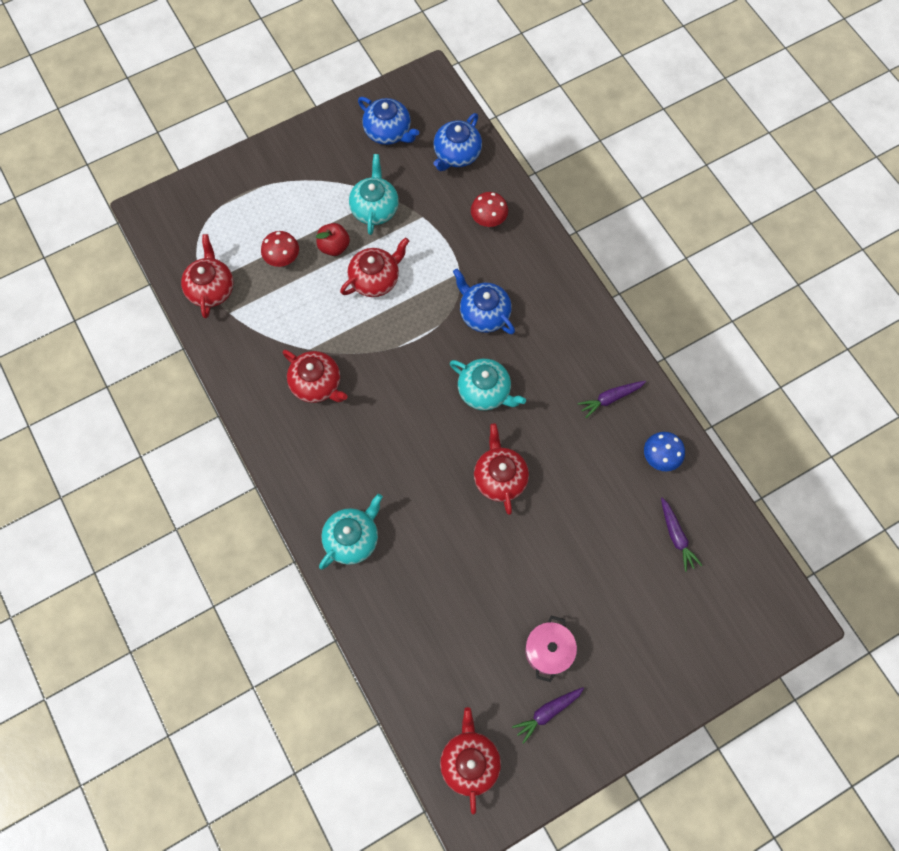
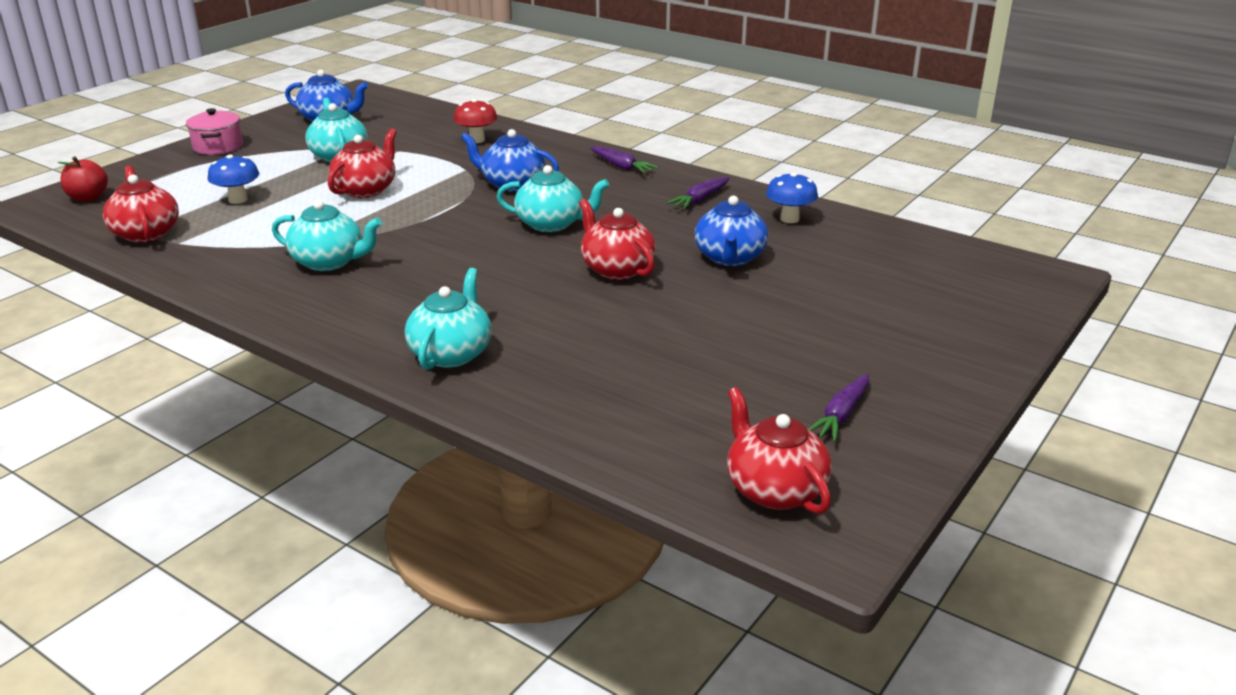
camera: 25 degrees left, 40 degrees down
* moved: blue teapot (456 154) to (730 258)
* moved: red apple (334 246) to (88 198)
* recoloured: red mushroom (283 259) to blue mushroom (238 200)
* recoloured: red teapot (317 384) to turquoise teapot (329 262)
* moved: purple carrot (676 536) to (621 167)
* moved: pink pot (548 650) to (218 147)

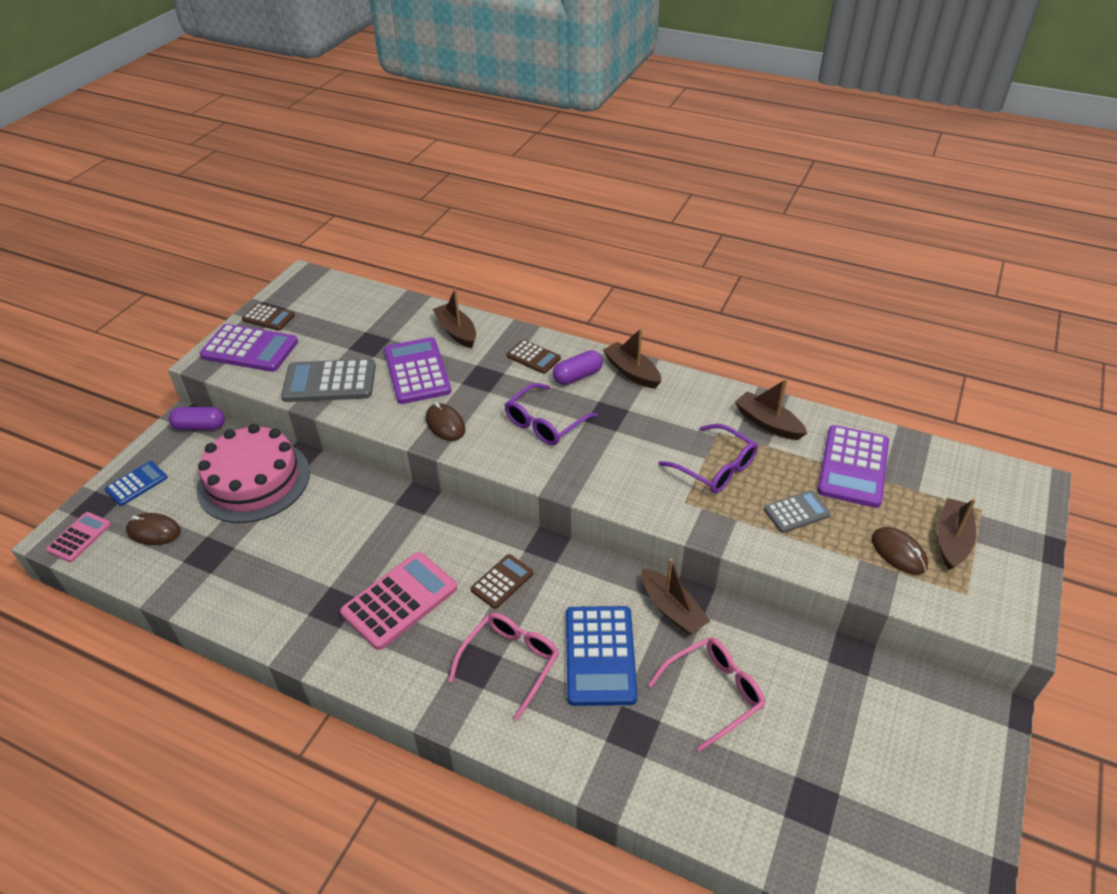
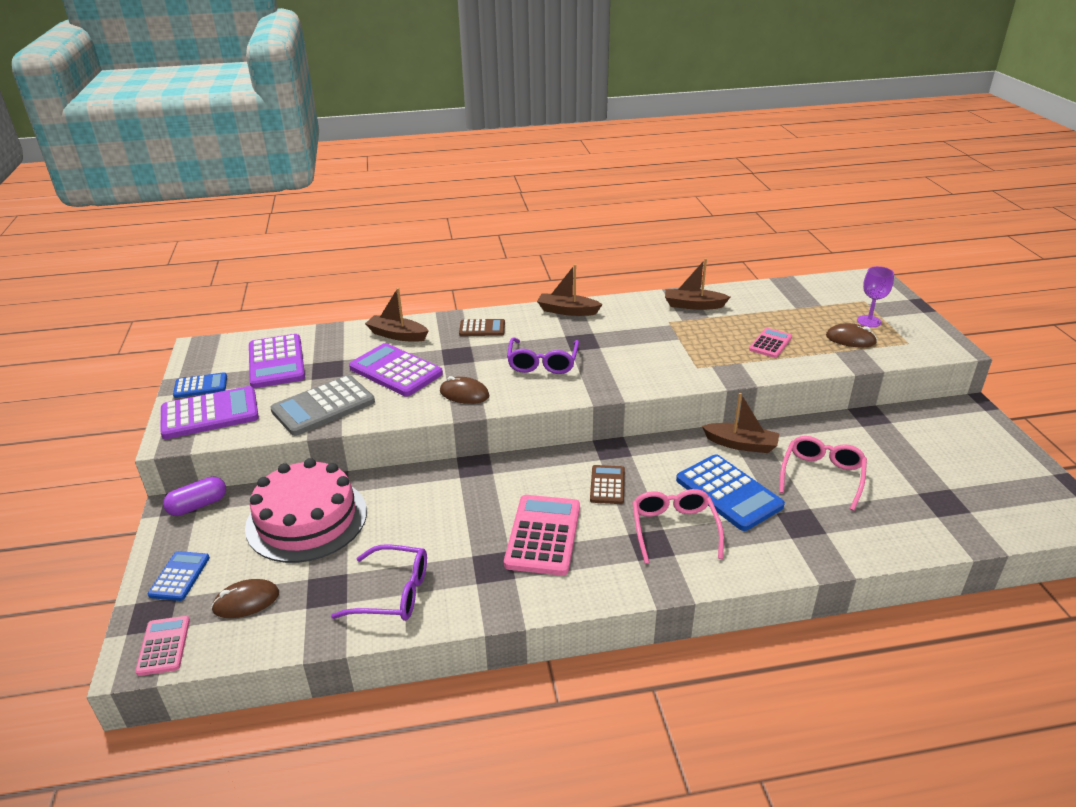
camera: 35 degrees left, 10 degrees down
* recoloured: brown calculator (268 318) to blue calculator (200 386)
* removed: purple capsule (577 376)
* moved: purple glasses (715 468) to (393 593)
* moved: purple calculator (853 466) to (276 362)
* recoloured: grey calculator (796 512) to pink calculator (770 343)
* replaced: brown boat (951 540) to purple goblet (869 321)

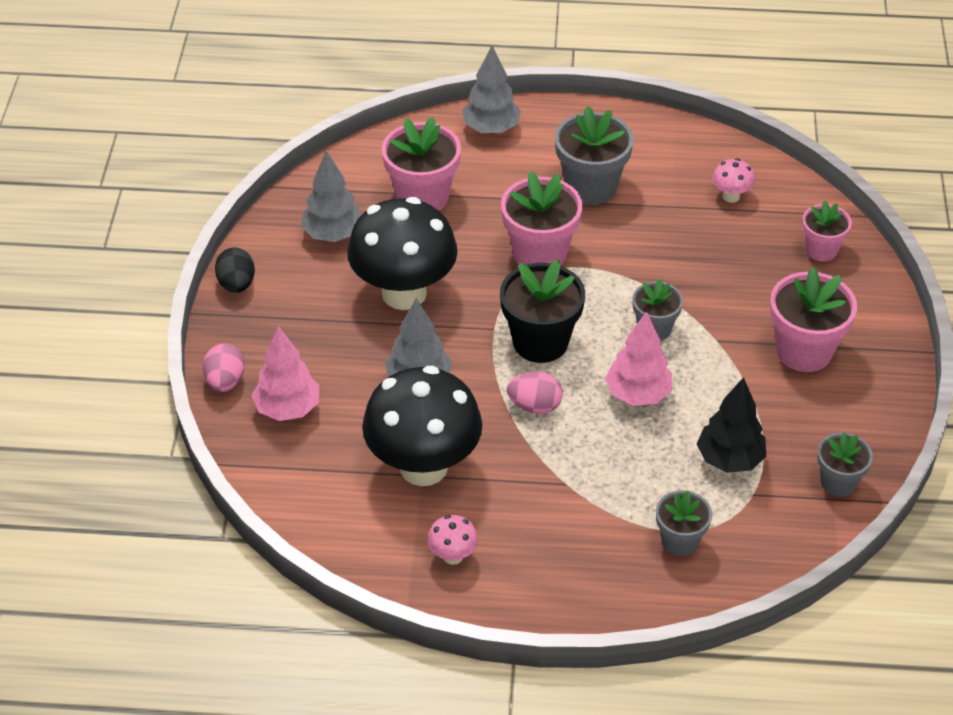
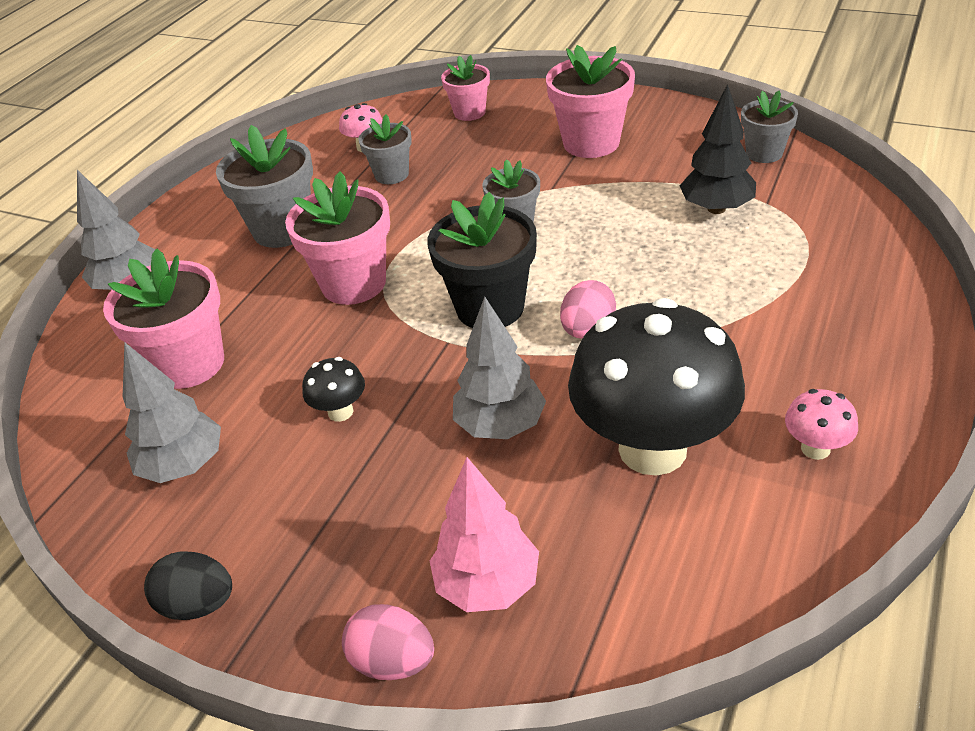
camera: 65 degrees left, 5 degrees down
* resized: black mushroom (404 293) = (340 412) x0.41
* removed: pink tree (637 394)
* moved: grey flower pot (680 541) to (392 175)

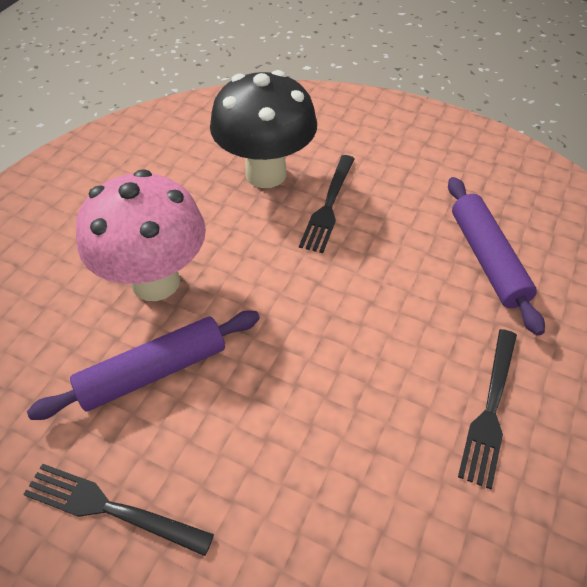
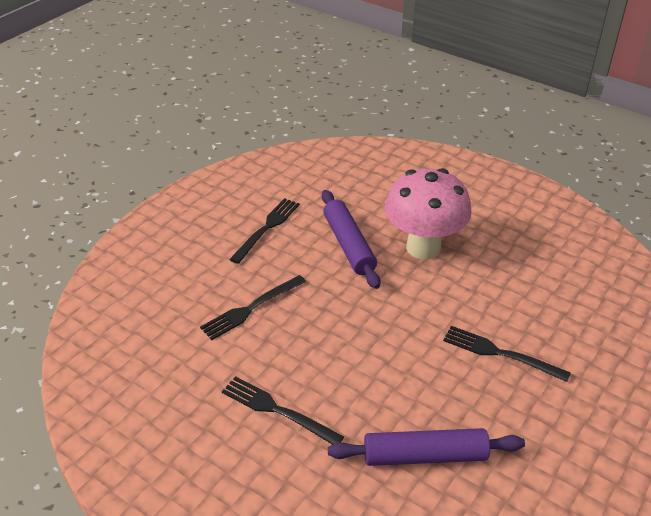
camera: 100 degrees right, 10 degrees down
* removed: black mushroom (266 174)
* added: black fork (250 309)

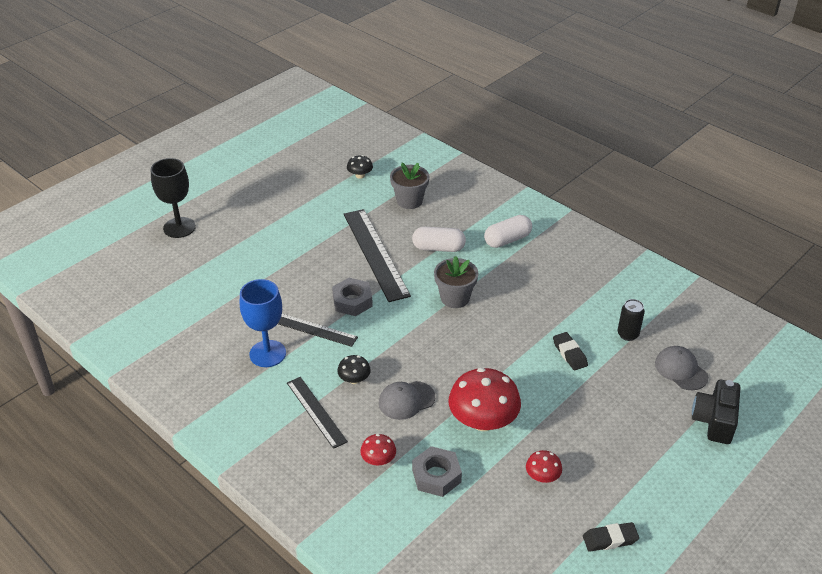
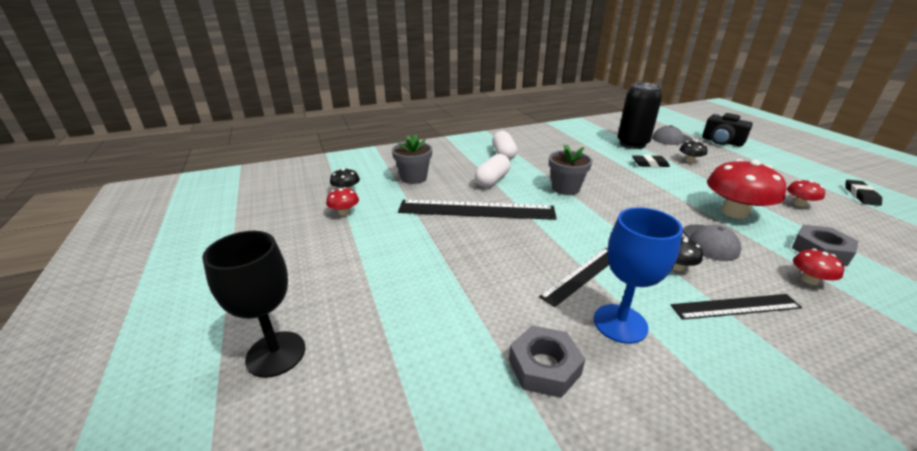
camera: 65 degrees left, 10 degrees down
* moved: grey nut (352 301) to (544 367)
* resized: black can (628 334) = (632 144) x1.94
* added: black mushroom (690 160)
* added: red mushroom (344 212)

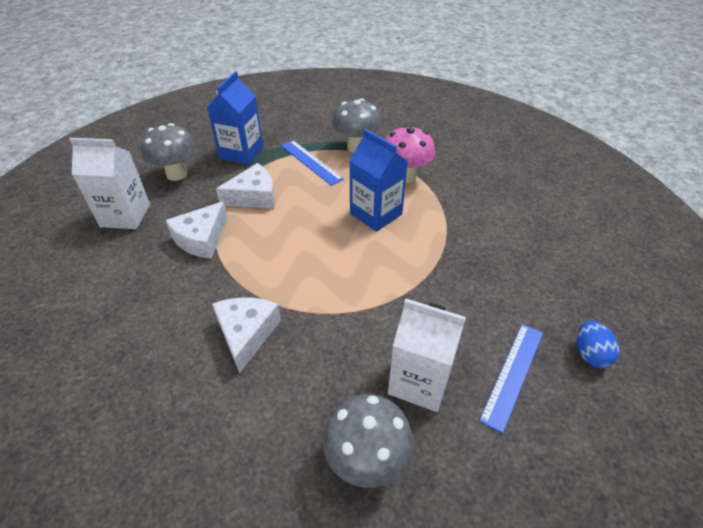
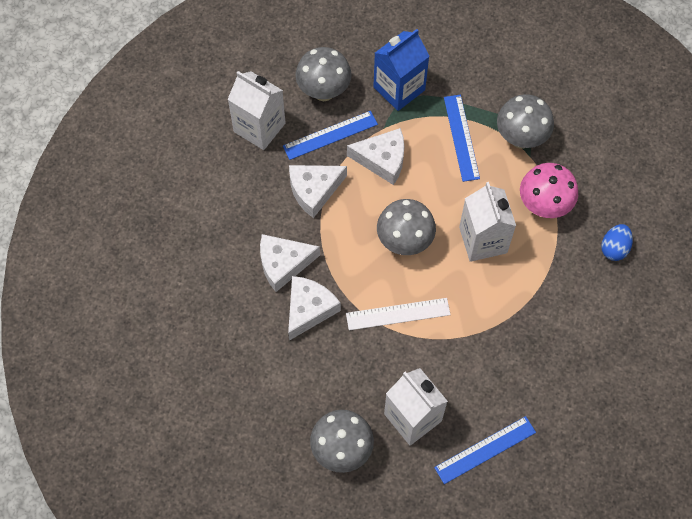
camera: 30 degrees right, 20 degrees up
* recoloured: blue carton (376 214) to white carton (483 240)
* moved: blue egg (590 354) to (614 248)
* added: blue ruler (330 135)
* added: grey mushroom (404 242)
* added: white cheese (283 264)
* added: white ruler (398 314)

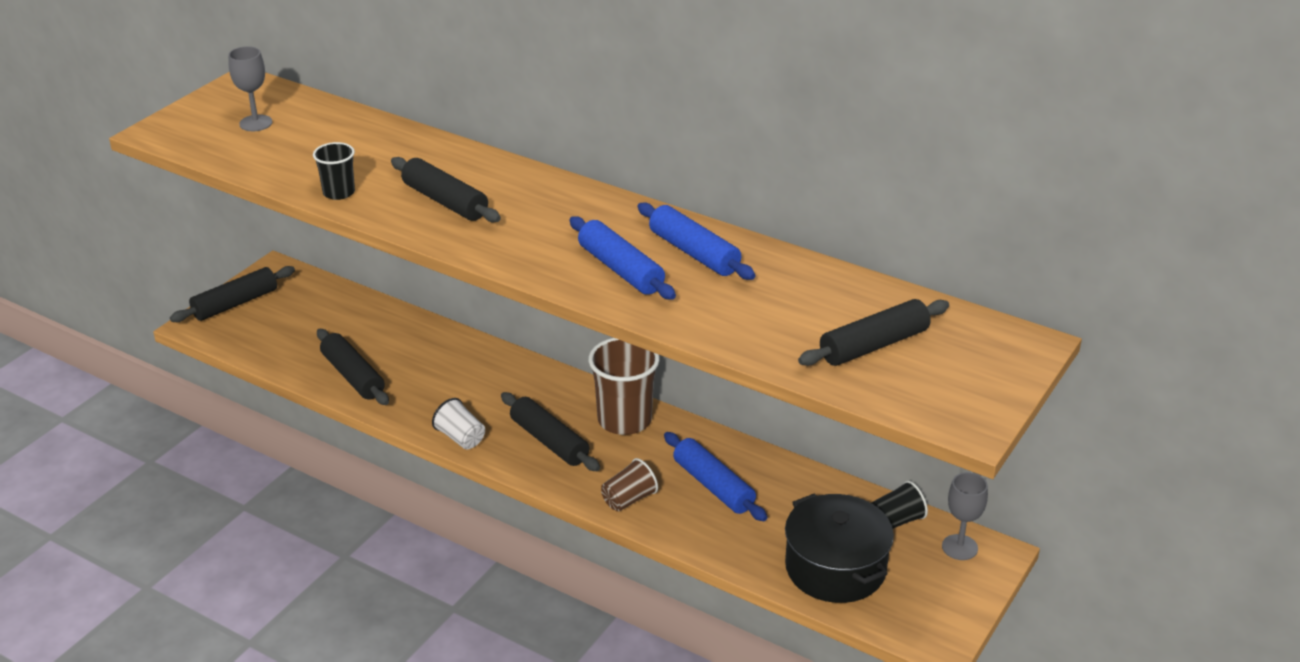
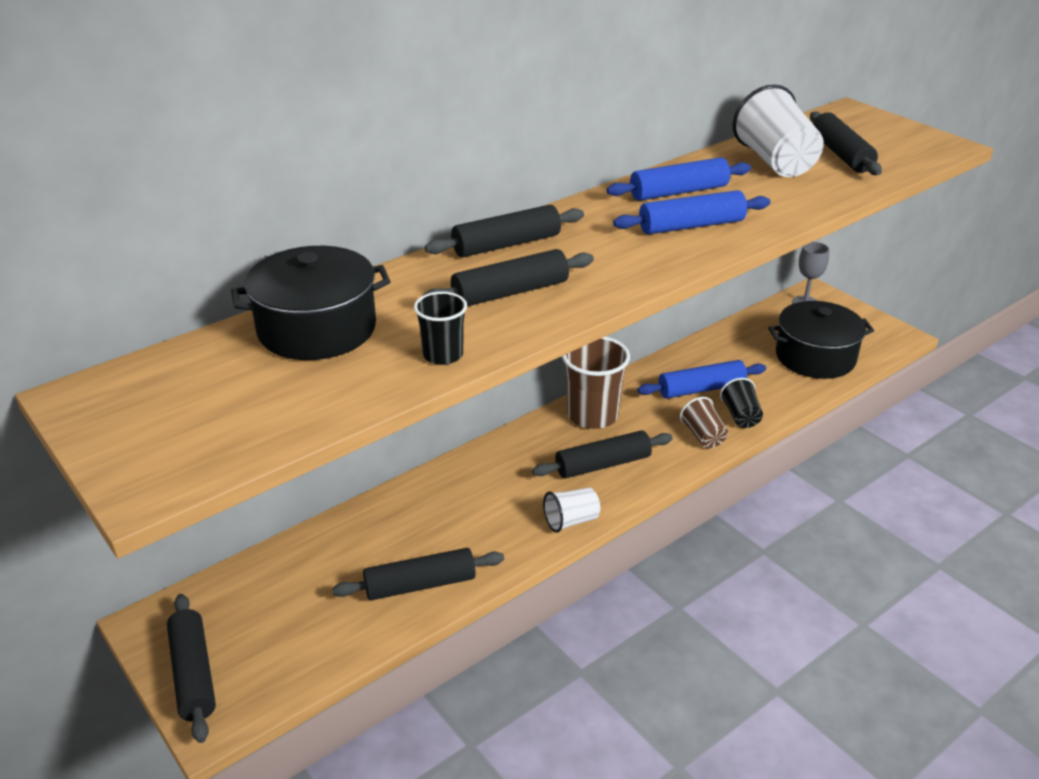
camera: 70 degrees left, 0 degrees up
* removed: grey goblet (256 123)
* moved: black cup (895 521) to (740 416)
* added: white cup (775 162)
* added: black rolling pin (506 245)
* added: black pot (317 329)

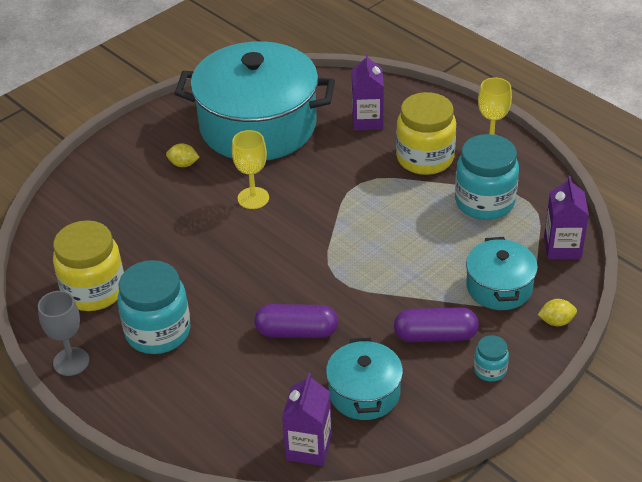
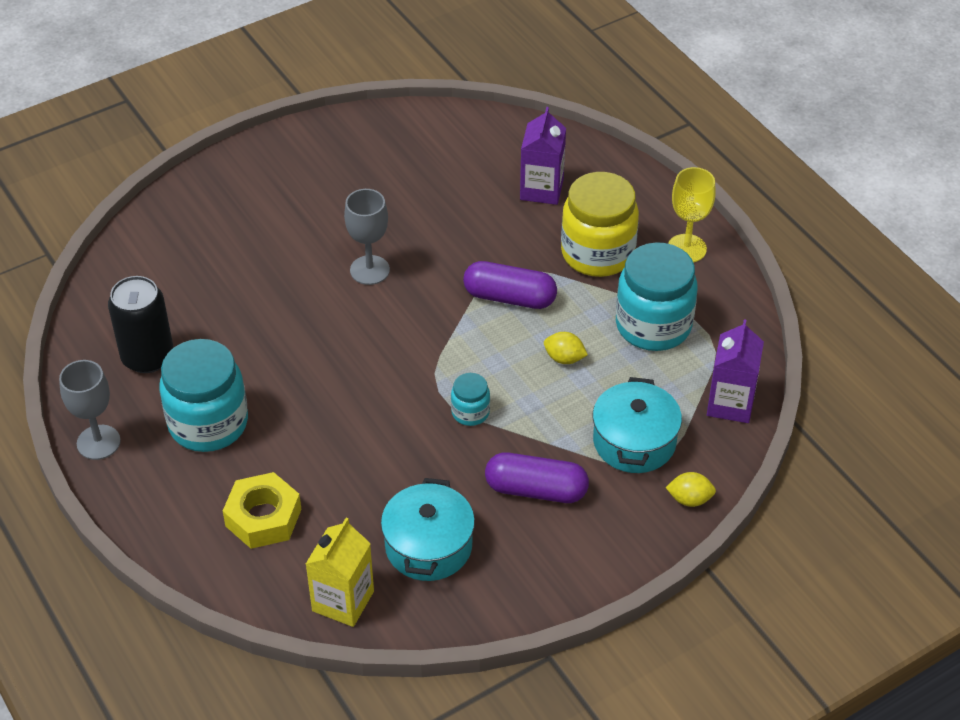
camera: 10 degrees right, 5 degrees up
* removed: turquoise pot (258 126)
* recoloured: yellow goblet (253 198) to grey goblet (369 270)
* moved: yellow lemon (183 164) to (564 358)
* replaced: yellow jar (94 290) to black can (148 357)
* moved: purple capsule (297 331) to (509 297)
* moved: turquoise jar (490 370) to (470 412)
* recoloured: purple carton (308 447) to yellow carton (343 601)
* added: yellow nut (263 517)

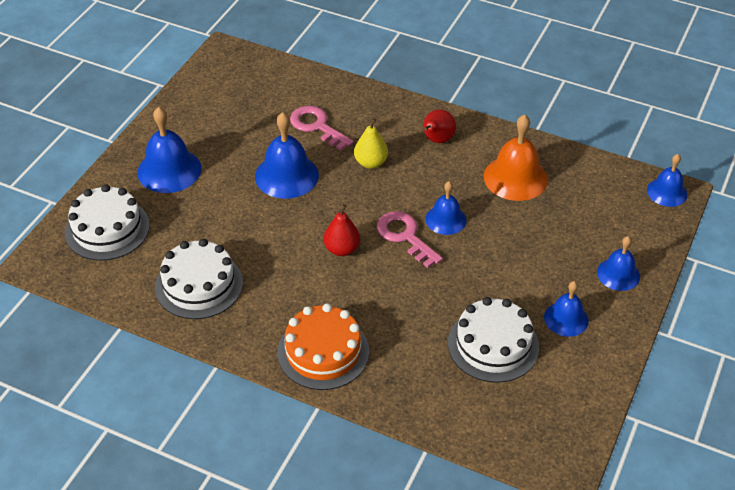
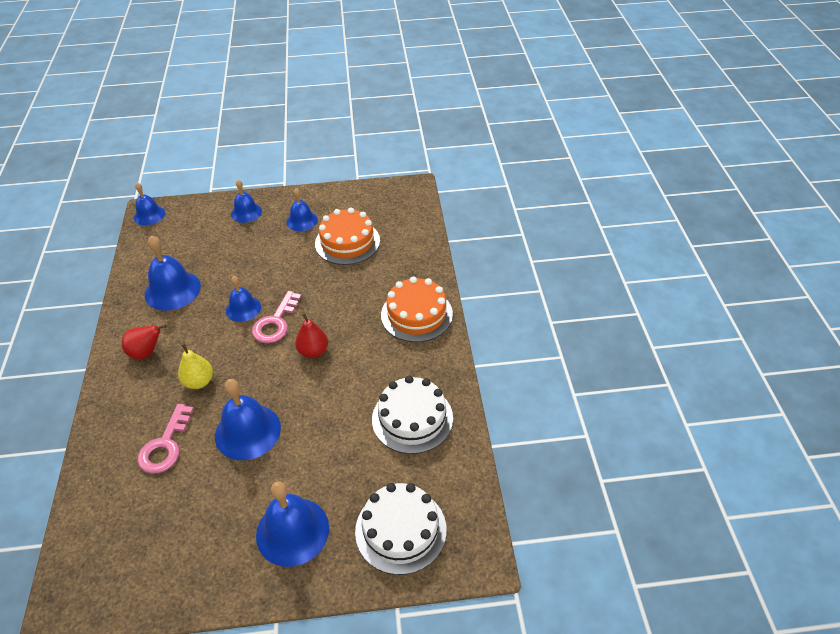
camera: 120 degrees left, 0 degrees up
* recoloured: orange bell (515 177) to blue bell (172 290)
* recoloured: white cake (493 345) to orange cake (347 242)

